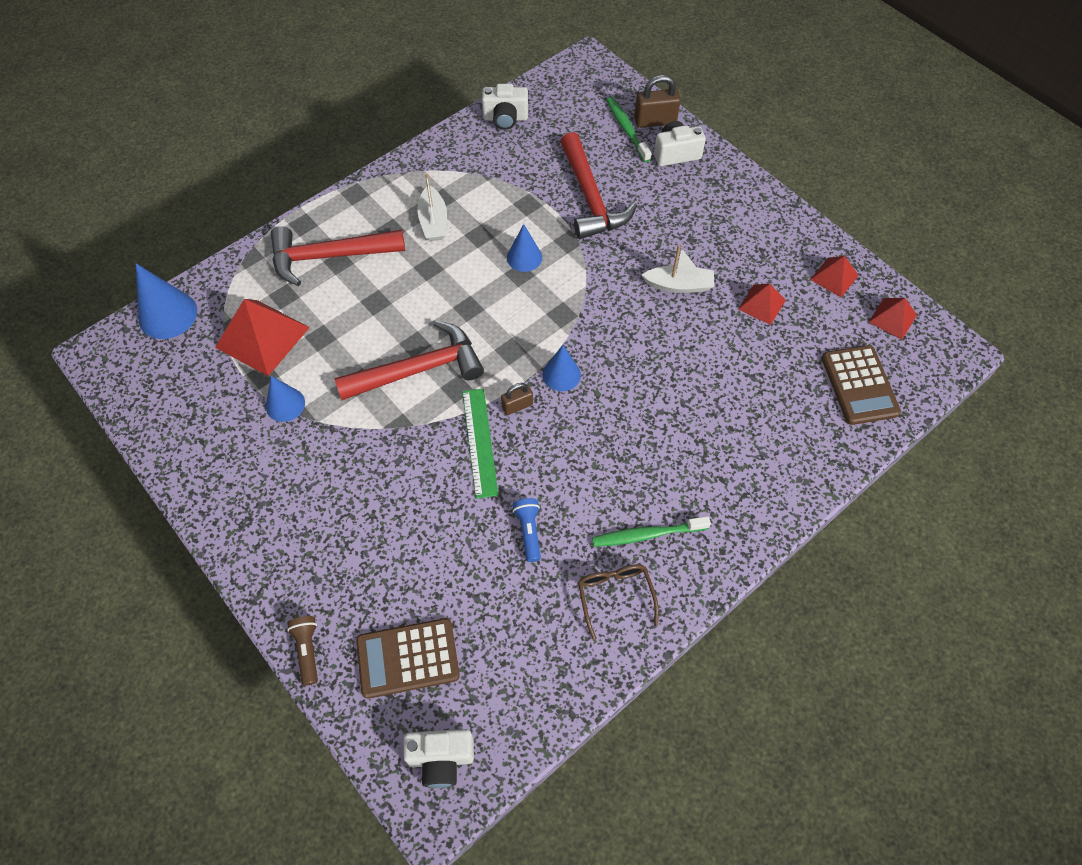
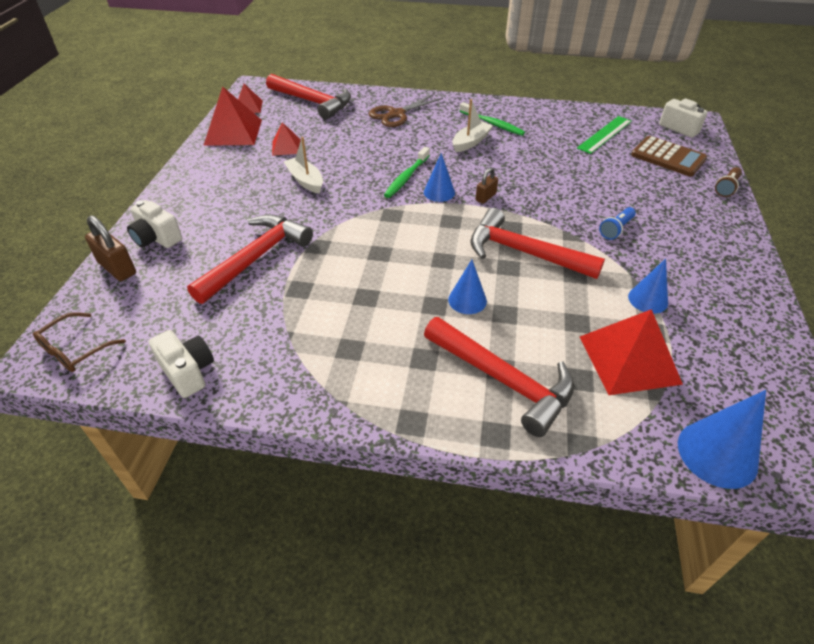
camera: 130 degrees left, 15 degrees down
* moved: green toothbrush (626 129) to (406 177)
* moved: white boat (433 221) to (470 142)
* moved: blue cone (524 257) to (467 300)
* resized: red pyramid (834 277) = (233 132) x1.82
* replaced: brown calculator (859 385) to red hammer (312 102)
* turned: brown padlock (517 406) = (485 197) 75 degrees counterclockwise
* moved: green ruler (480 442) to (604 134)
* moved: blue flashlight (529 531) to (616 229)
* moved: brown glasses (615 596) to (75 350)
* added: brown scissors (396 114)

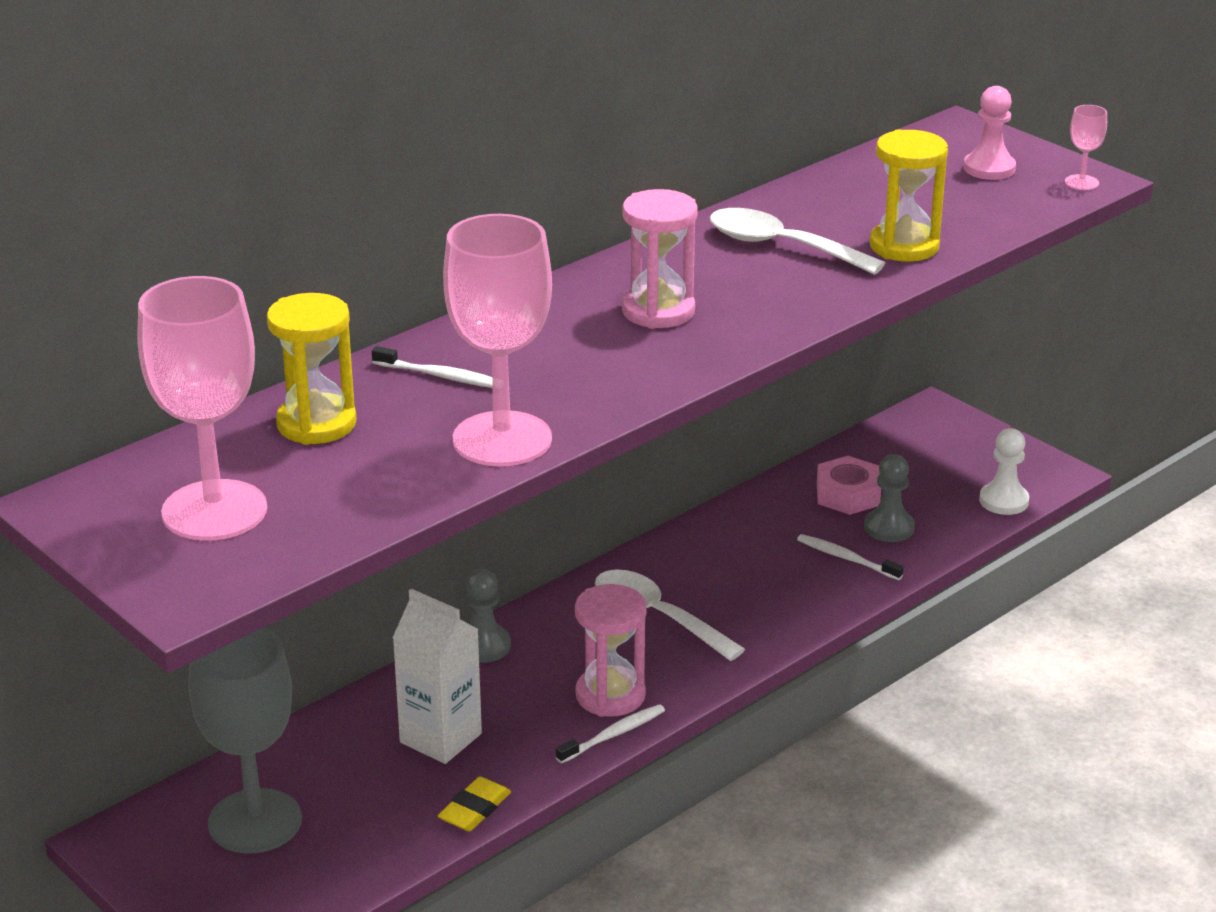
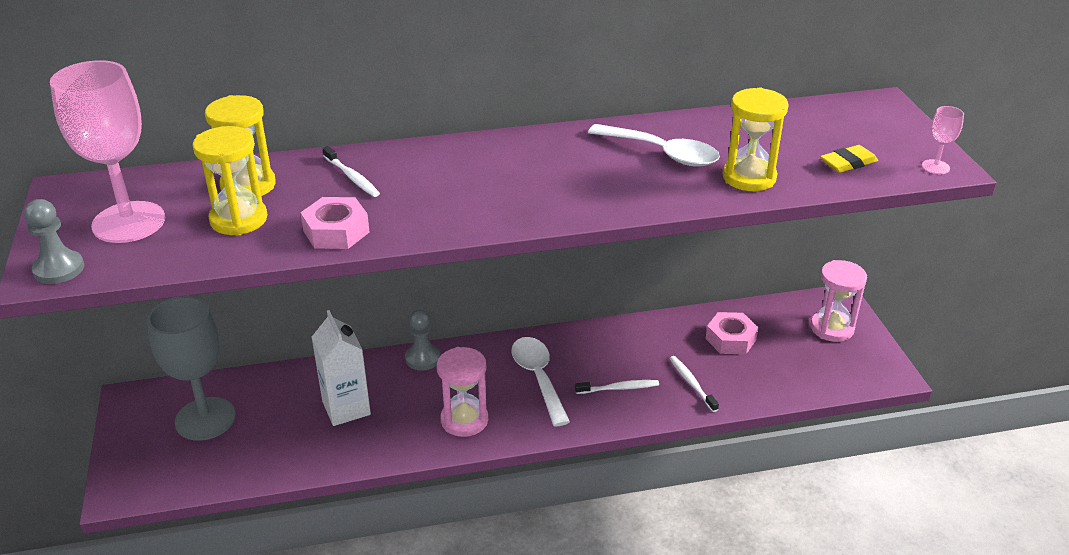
camera: 30 degrees right, 5 degrees up
* removed: pink pawn (989 168)
* moved: pink hourglass (658 311) to (832 328)
* turned: white spoon (781 246) = (662 153) 150 degrees clockwise
* replaced: pink goblet (502 439) to pink nut (336 231)
* removed: white pawn (1003 501)
* moved: grey pawn (889 528) to (59 269)
* moved: white toothbrush (613 735) to (619 388)
* moved: yellow eraser (475 809) to (848 163)
* added: yellow hourglass (238 219)

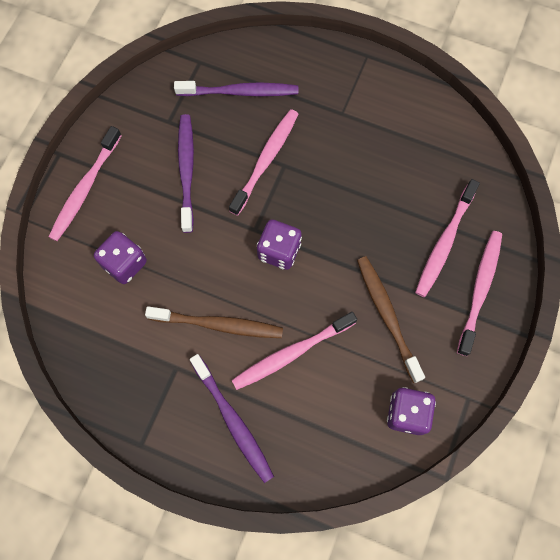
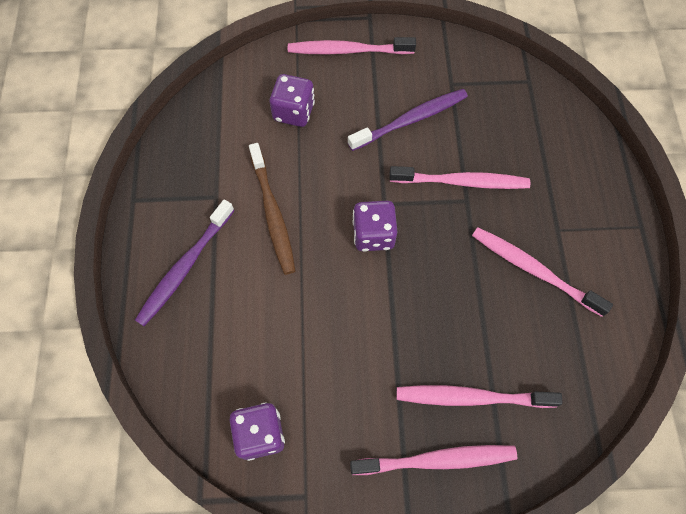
camera: 65 degrees right, 5 degrees down
* removed: purple toothbrush (239 92)
* removed: brown toothbrush (387 316)
* moved: pink toothbrush (292 353) to (534 270)

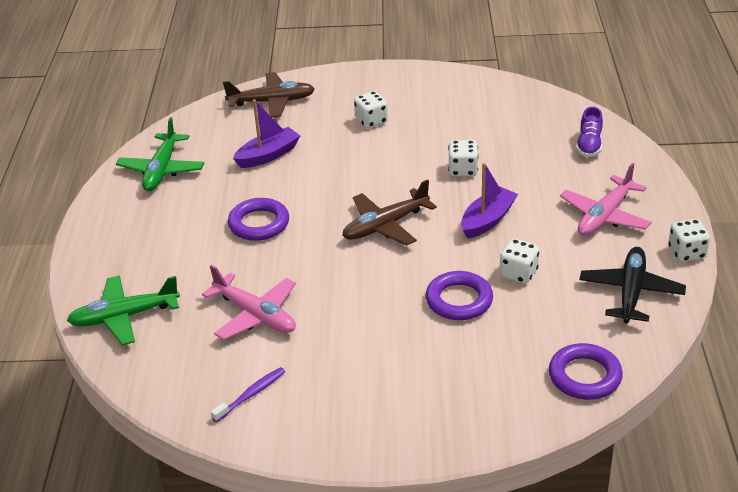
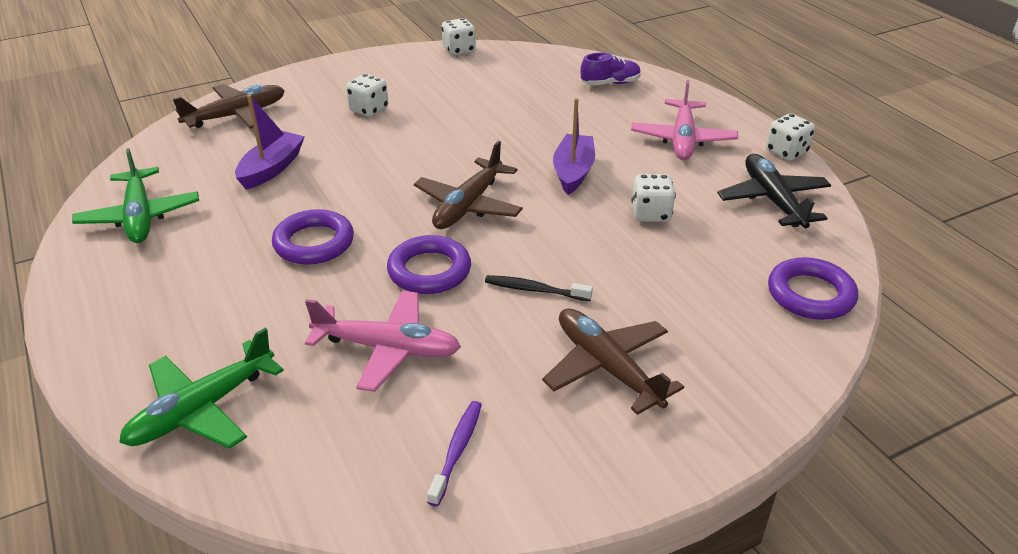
camera: 30 degrees left, 0 degrees up
* turned: purple shoe (589 145) = (610 83) 90 degrees counterclockwise
* moved: white dice (463 170) to (459 50)
* moved: purple ring (459 300) to (429 270)
* added: black toothbrush (534 290)
* added: brown plane (607 367)

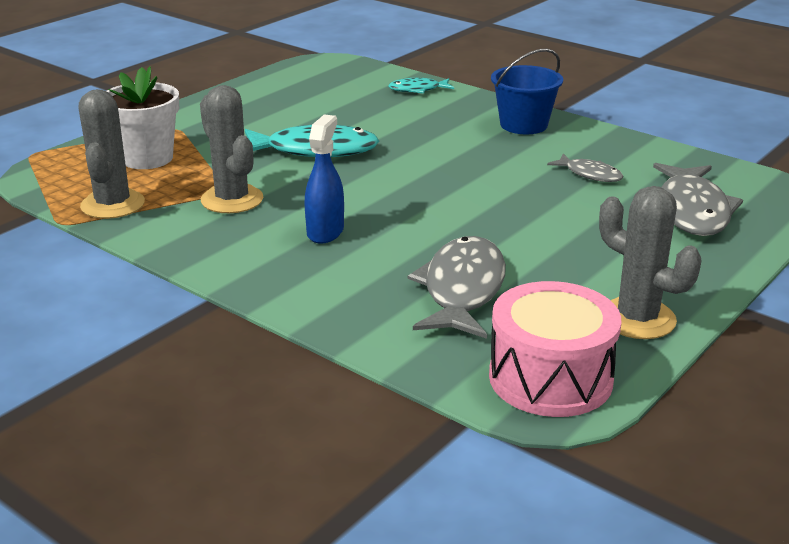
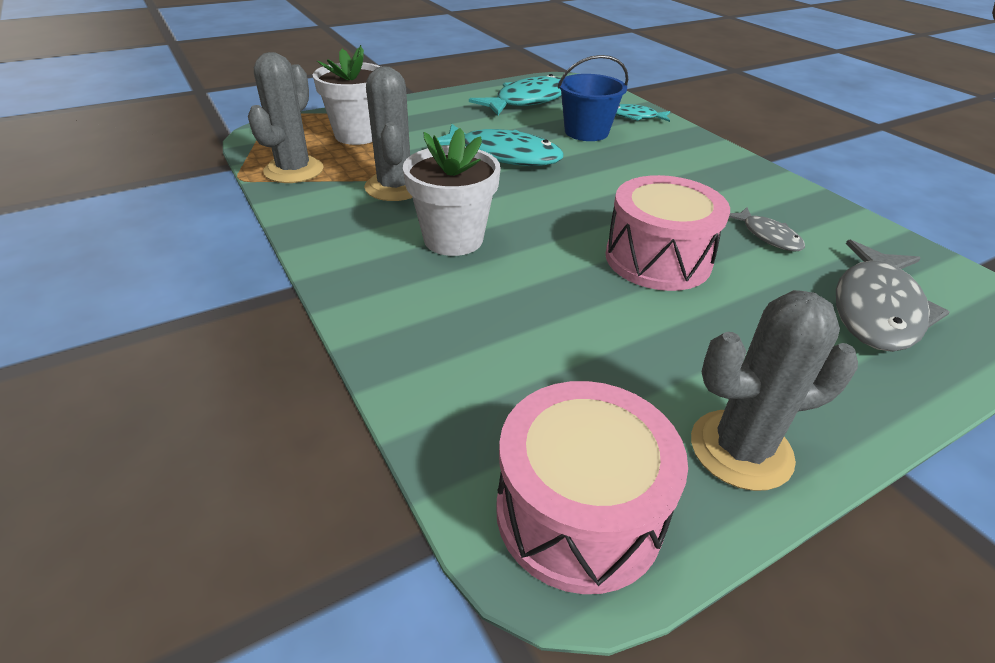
camera: 20 degrees right, 10 degrees up
* moved: blue bucket (523 125) to (586 132)
* replaced: blue spray bottle (325 232) to white flower pot (453 239)
* turned: grey cactus (637 319) = (741 449) 75 degrees counterclockwise
* removed: grey fish (462 290)
* added: turquoise fish (527 101)
* added: pink drum (658 259)

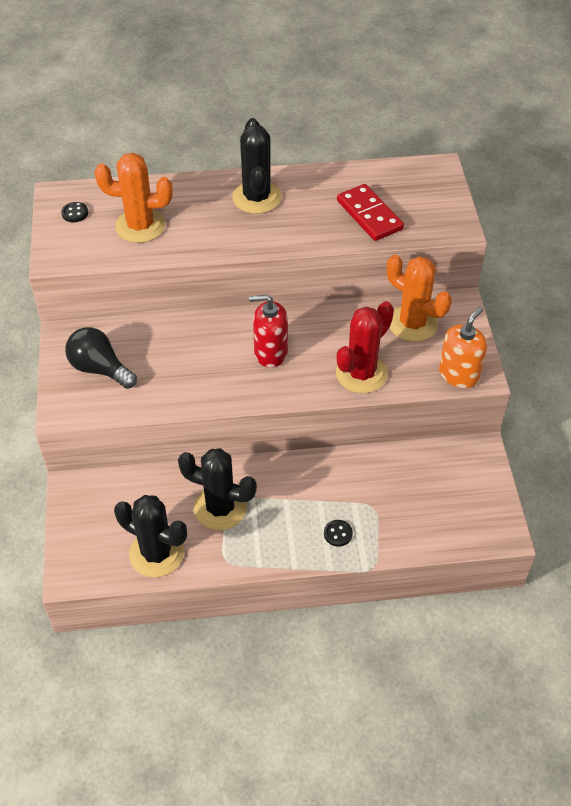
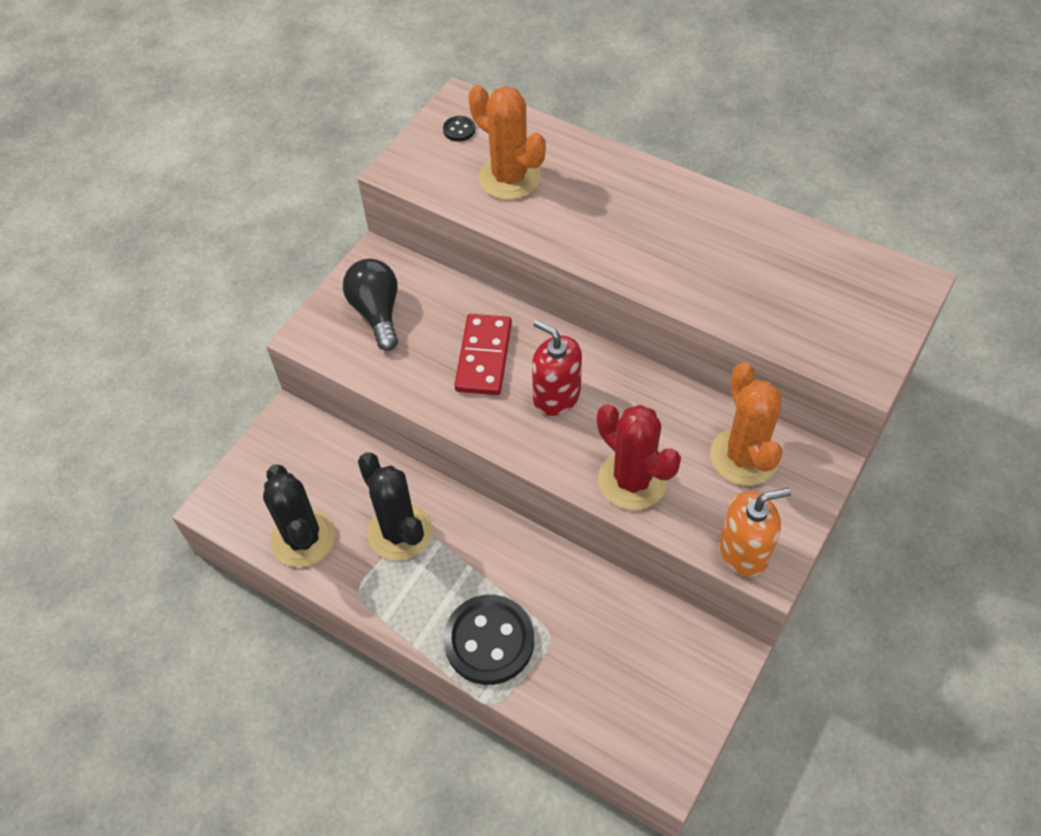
camera: 40 degrees right, 5 degrees up
* removed: black cactus (256 198)
* moved: red domino (369 215) to (484 357)
* turned: red cactus (361 373) = (632 480) 60 degrees clockwise
* resized: black button (338 534) = (489 641) x2.45

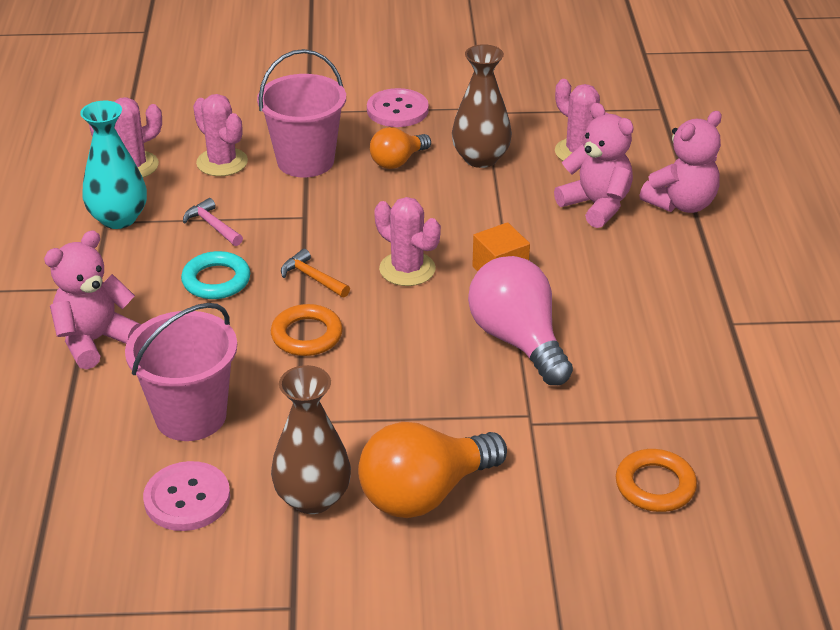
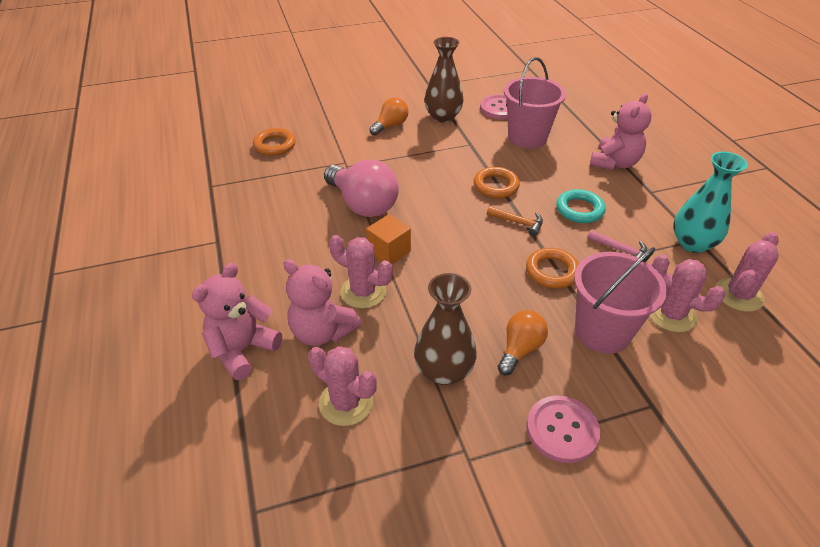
camera: 165 degrees right, 5 degrees up
* moved: pink cactus (407 269) to (363 292)
* resized: orange light bulb (424 493) = (390 126) x0.58
* added: orange ring (552 271)

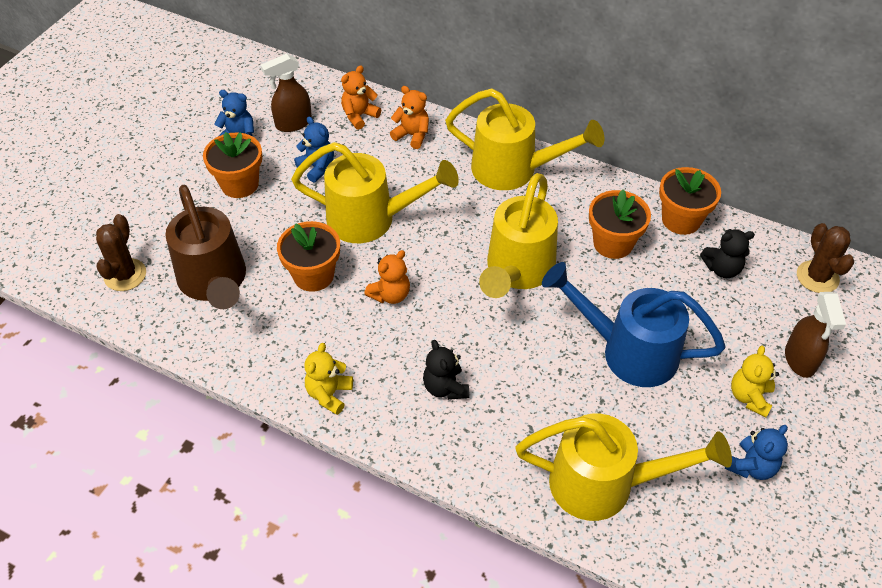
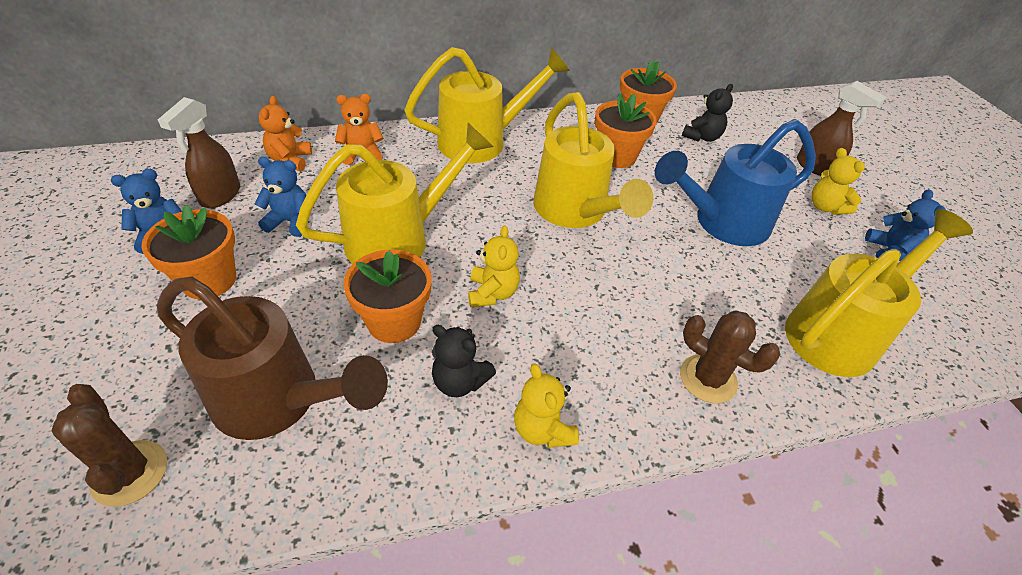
camera: 45 degrees left, 5 degrees down
* moved: brown cactus (817 277) to (708 379)
* recoloured: orange teddy bear (390 295) to yellow teddy bear (492 293)
* moved: black teddy bear (445 387) to (459 381)

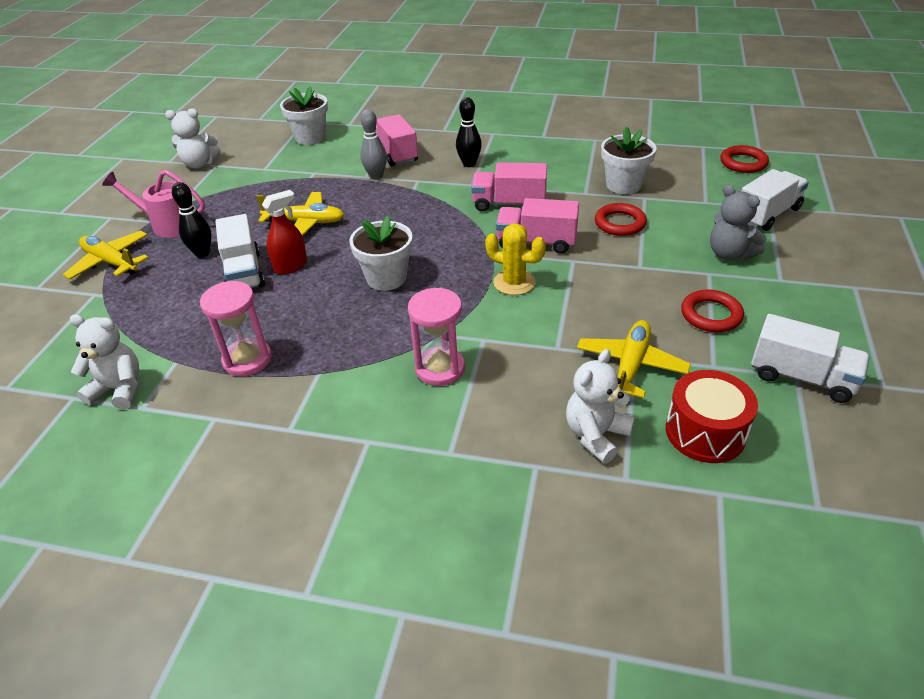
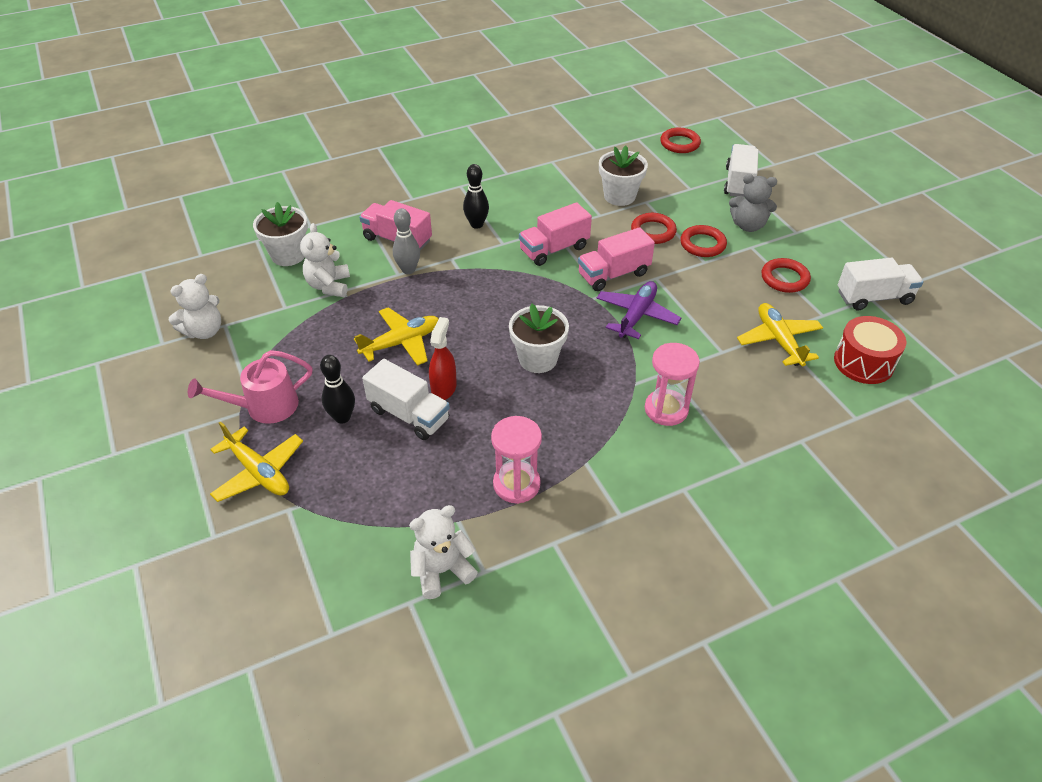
camera: 40 degrees left, 5 degrees up
* replaced: yellow cactus (514 282) to purple plane (636 315)
* turned: yellow plane (111 262) = (259 472) 135 degrees counterclockwise
* moved: white teddy bear (596 435) to (329 286)
* added: red ring (702 244)

